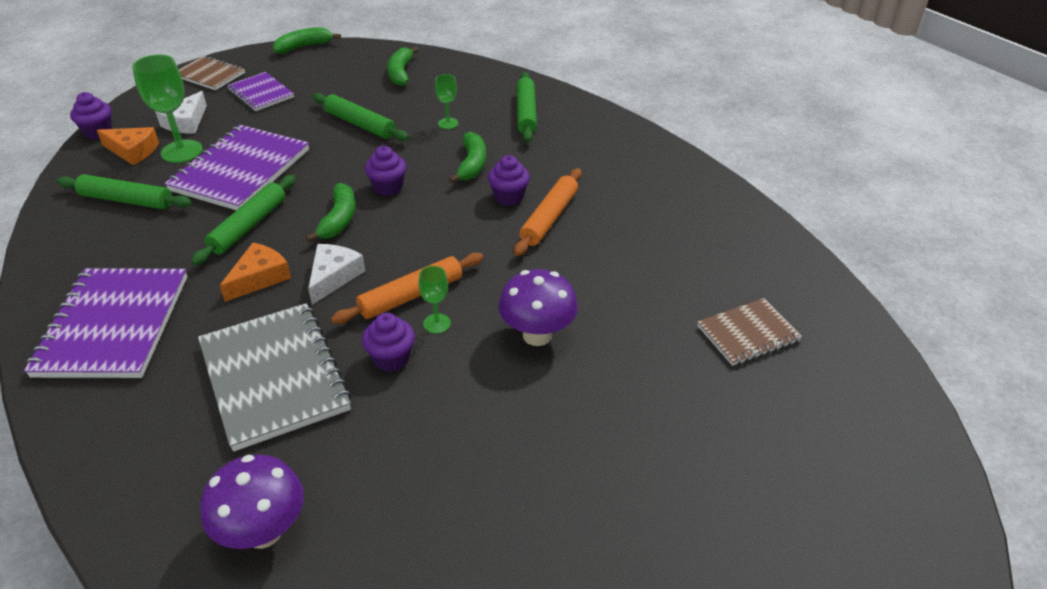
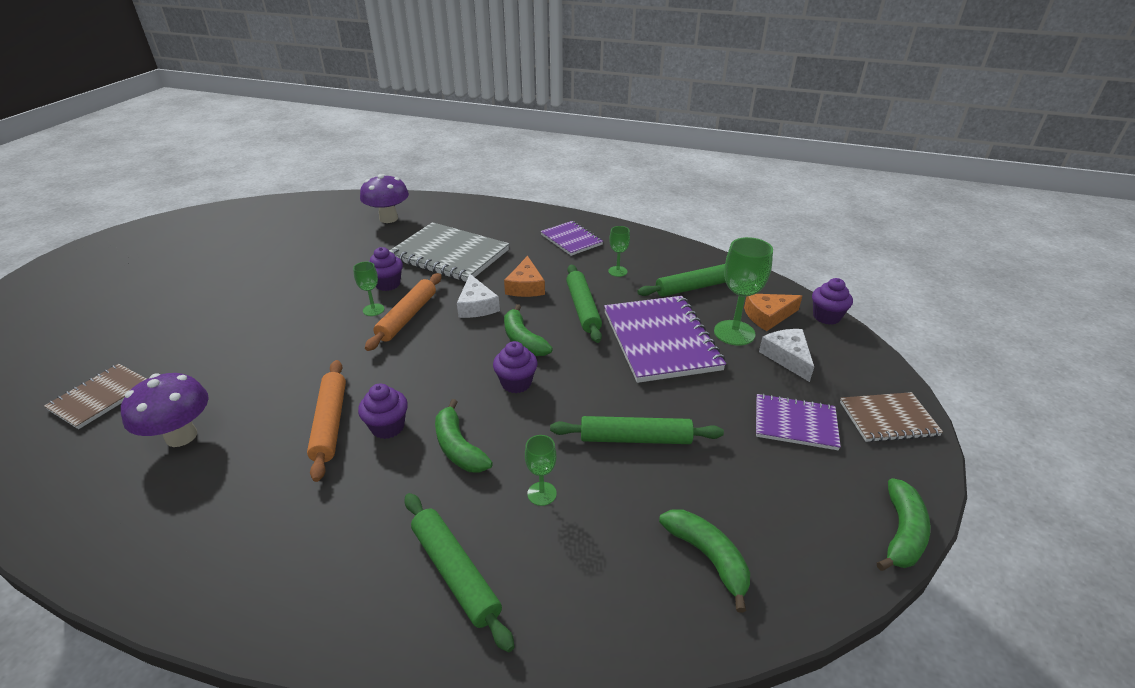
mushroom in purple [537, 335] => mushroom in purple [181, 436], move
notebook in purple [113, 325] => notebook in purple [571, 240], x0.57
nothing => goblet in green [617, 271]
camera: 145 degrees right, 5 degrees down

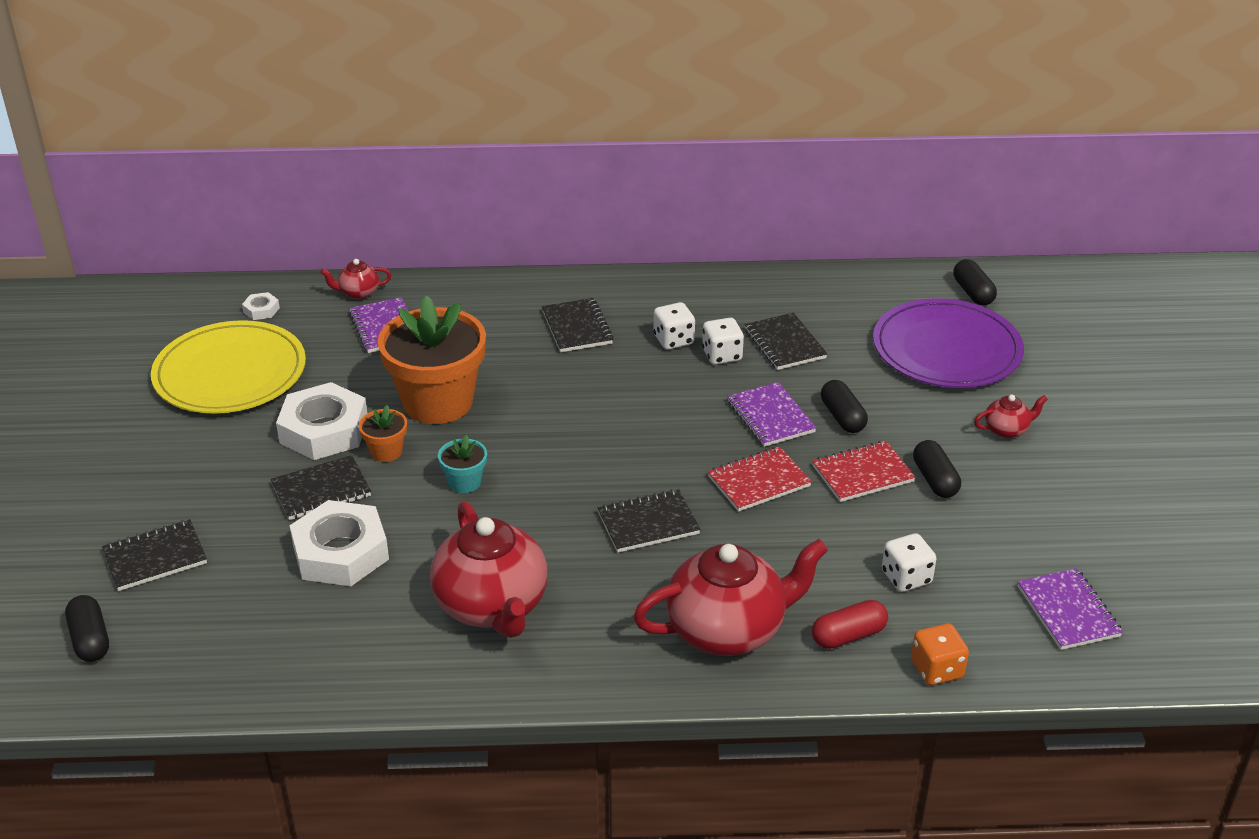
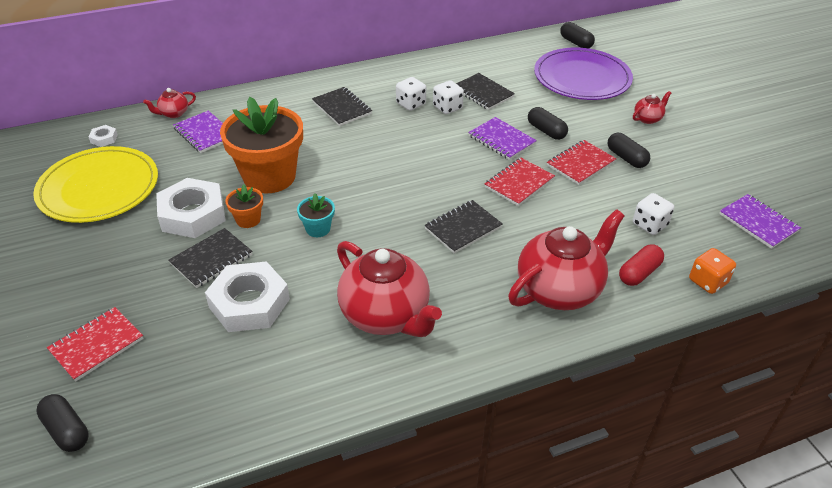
notebook in black [155, 558] => notebook in red [97, 345]
camera: 20 degrees left, 5 degrees up

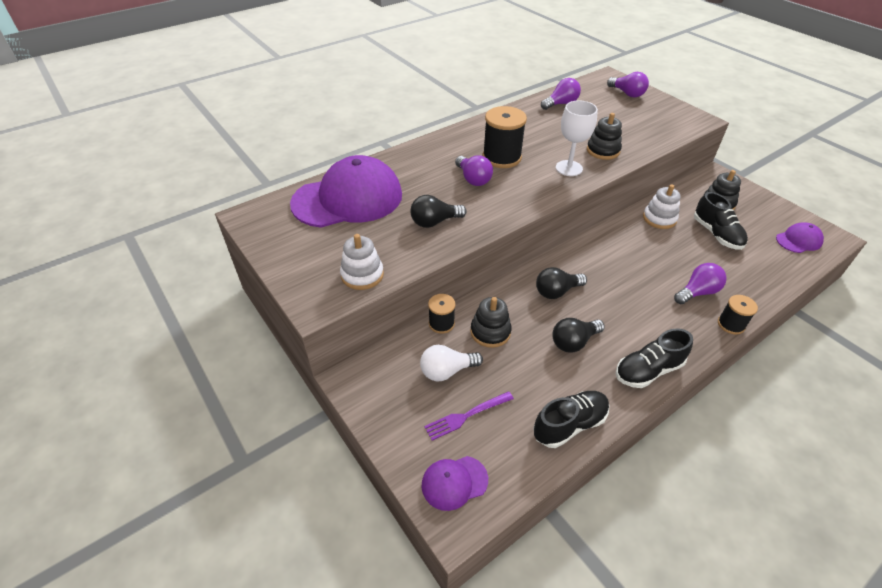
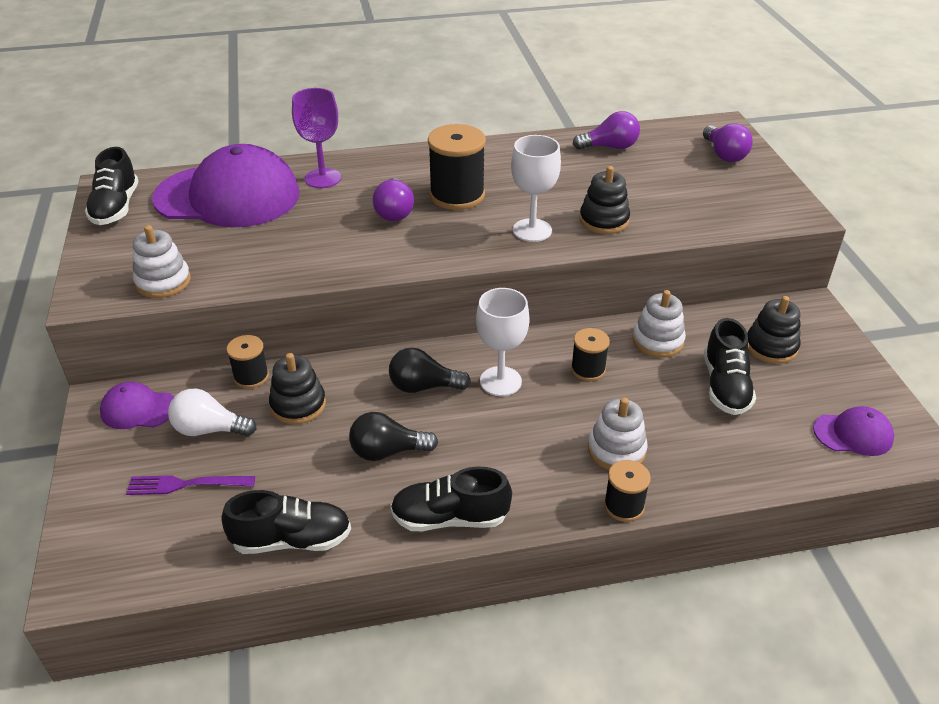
nothing => shoe in black [116, 208]
cap in purple [454, 482] => cap in purple [138, 409], move
nothing => goblet in purple [323, 178]
nothing => goblet in white [500, 381]
nothing => spool in black [588, 369]
light bulb in purple [697, 292] => stacking toy in white [616, 450]
light bulb in black [434, 222] => nothing
camera: 25 degrees right, 5 degrees down

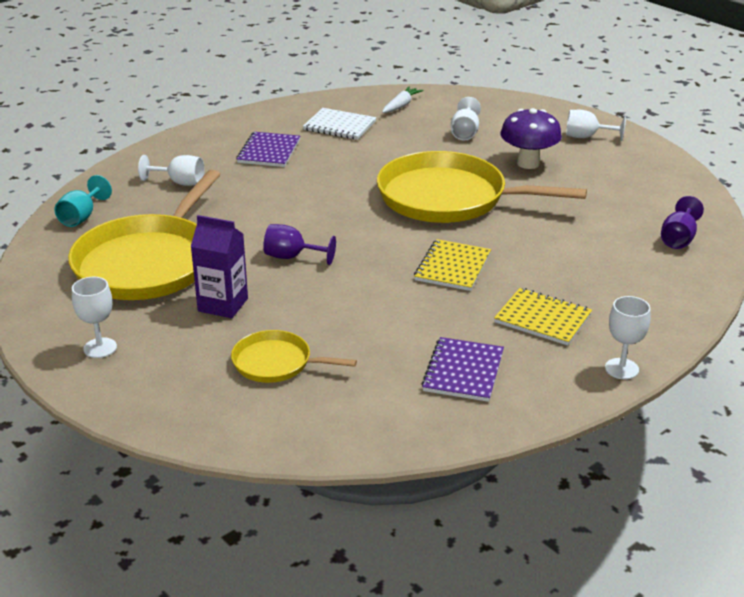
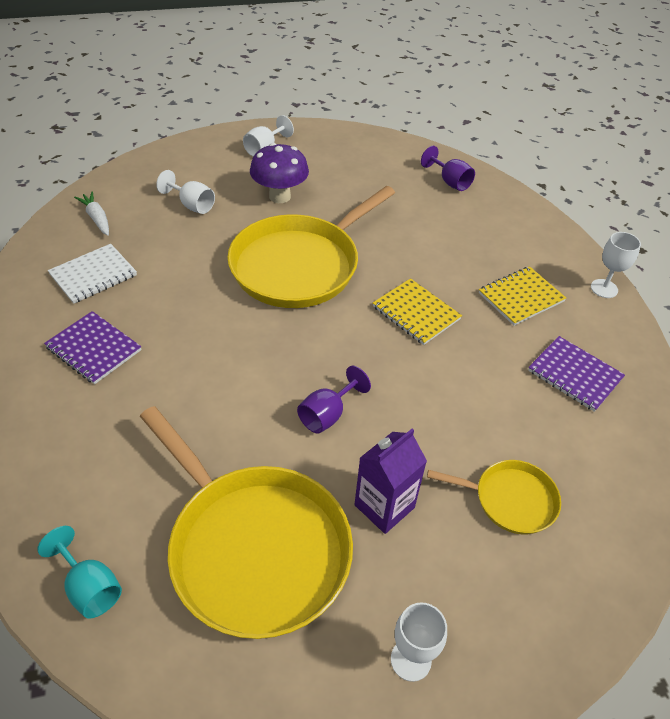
pan in yellow [276, 363] => pan in yellow [510, 500], 120 degrees counterclockwise
goblet in white [180, 183] => nothing
camera: 65 degrees left, 15 degrees up

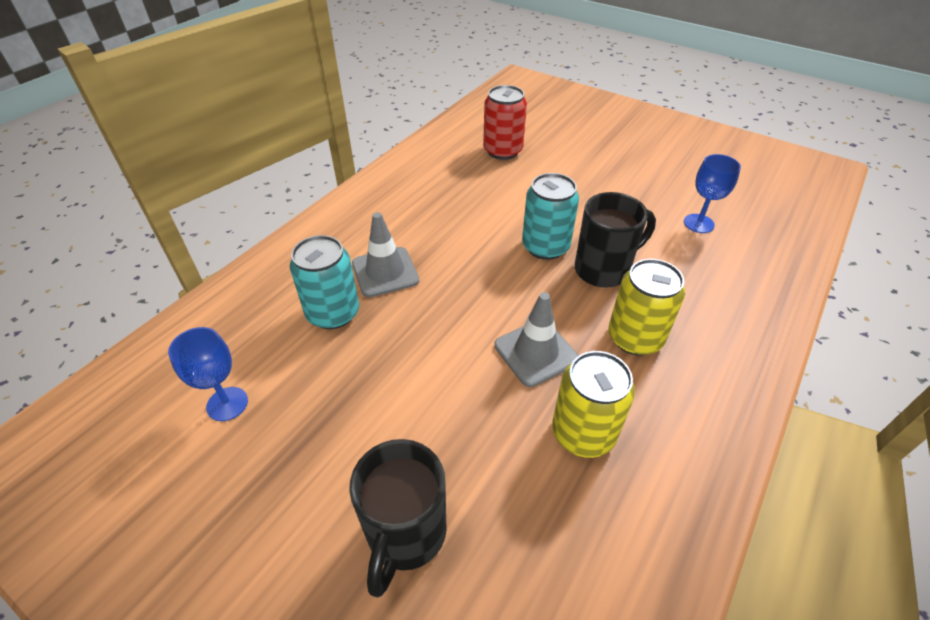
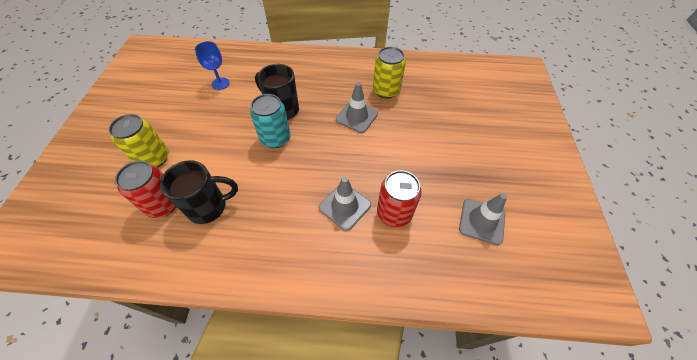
can in yellow [635, 338] => can in yellow [154, 158], move
mug in black [405, 535] => mug in black [209, 207], move
can in turquoise [333, 313] => can in red [394, 213]
goblet in blue [227, 404] => traffic cone in grey [482, 221]
camera: 120 degrees left, 10 degrees up

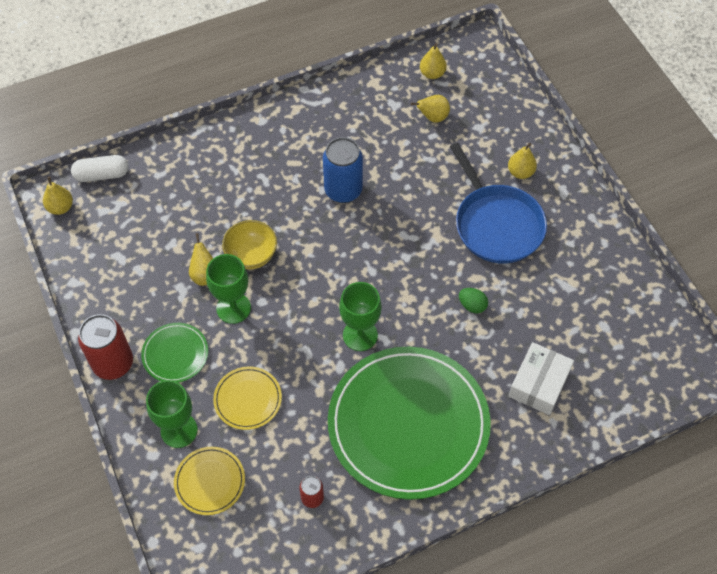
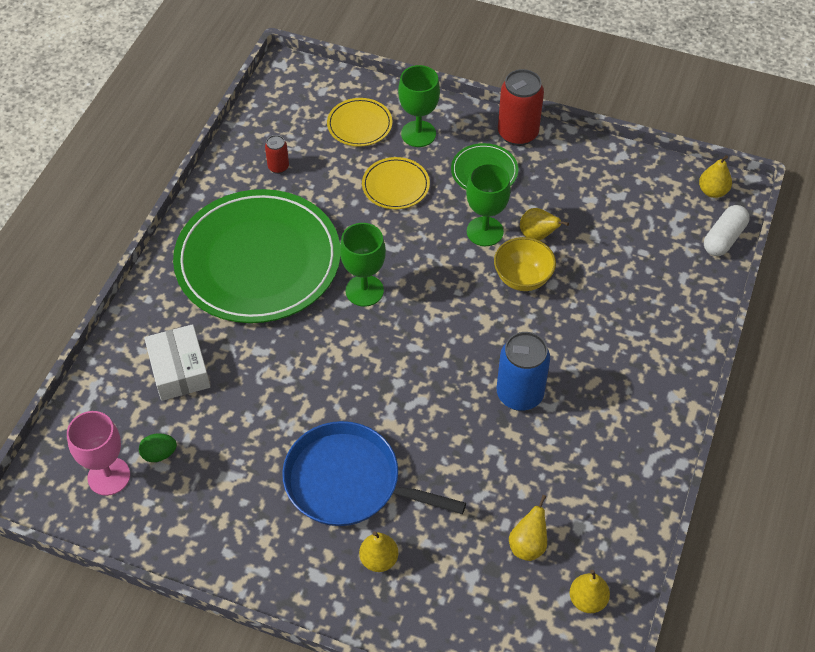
nothing => goblet in pink [109, 476]
egg in green [472, 305] => egg in green [159, 454], move
camera: 135 degrees right, 5 degrees down

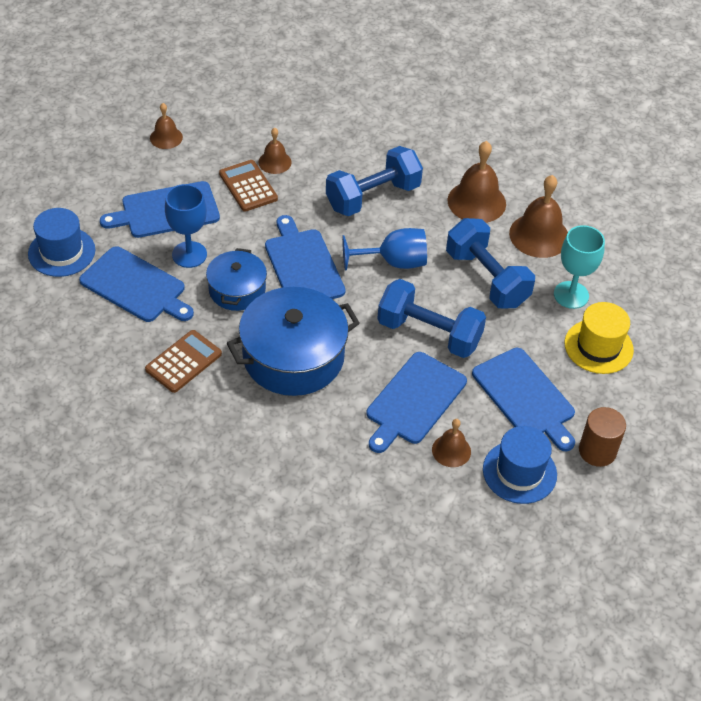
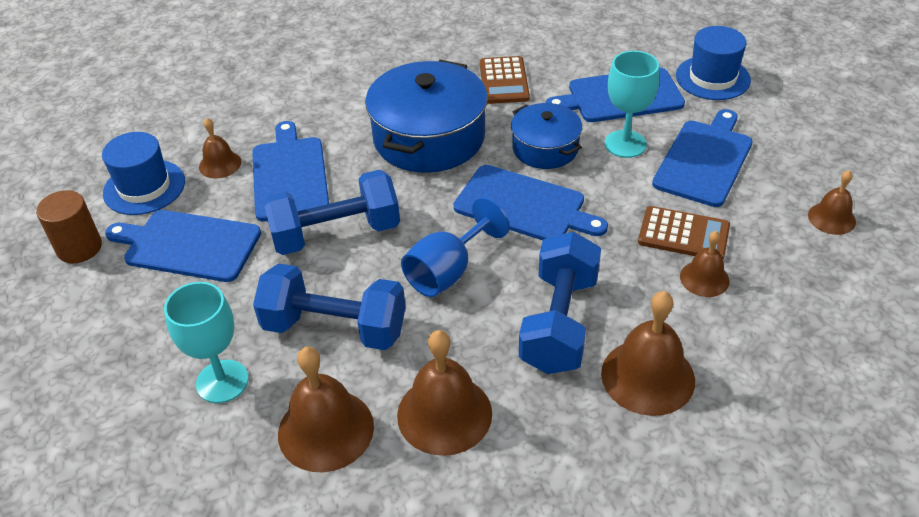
nothing => bell in brown [648, 376]
goblet in blue [189, 254] => goblet in turquoise [625, 144]
hat in yellow [598, 346] => nothing
camera: 140 degrees right, 5 degrees down

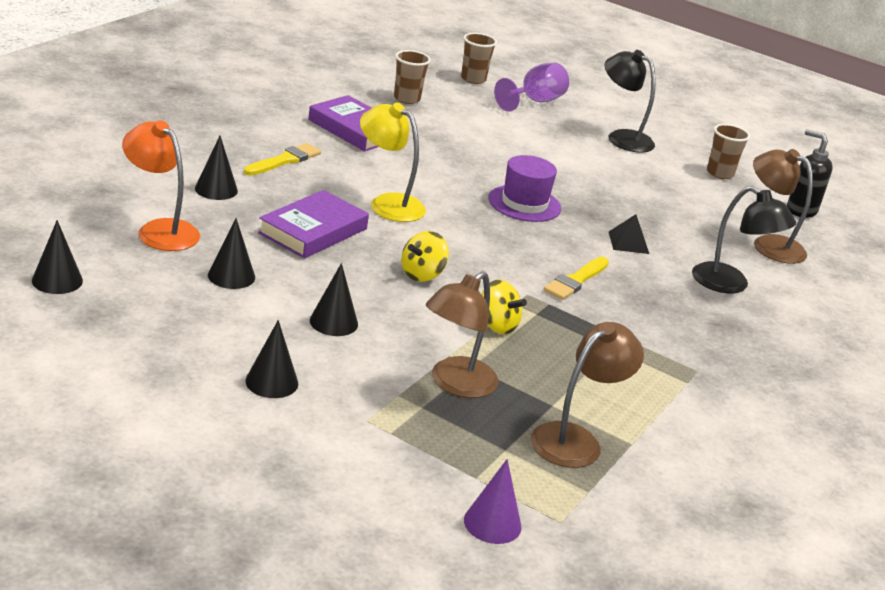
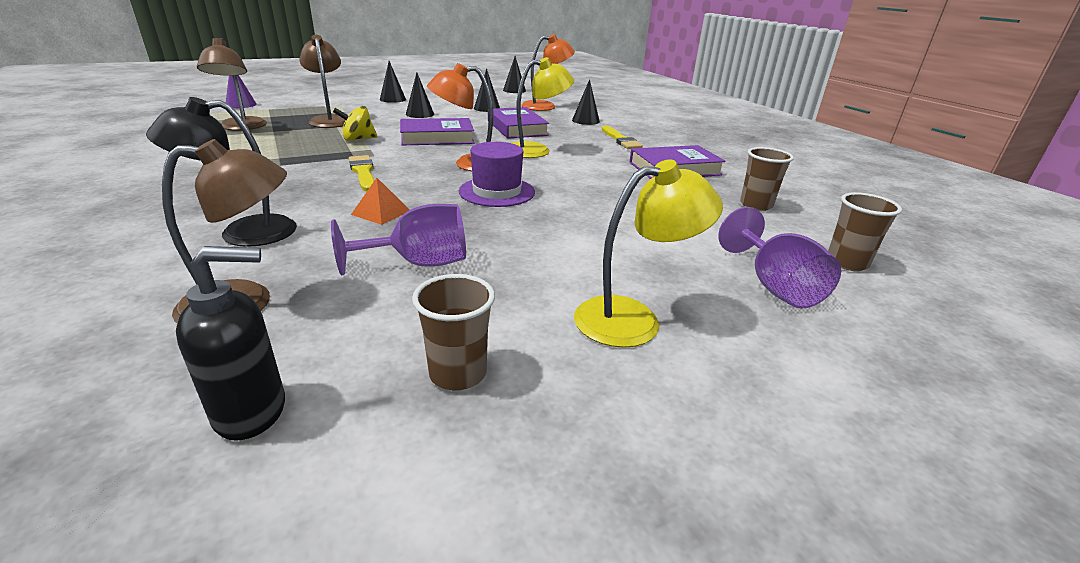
nothing => goblet in purple [419, 263]
pyramid in black [628, 242] => pyramid in orange [381, 212]
spinning top in yellow [422, 274] => book in purple [437, 137]
nothing => lamp in orange [469, 164]
lamp in black [622, 138] => lamp in yellow [633, 319]
camera: 125 degrees right, 0 degrees up

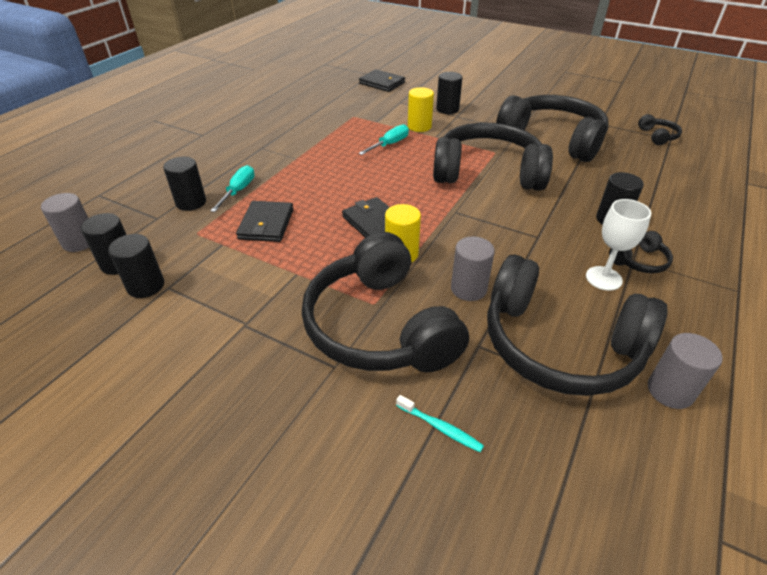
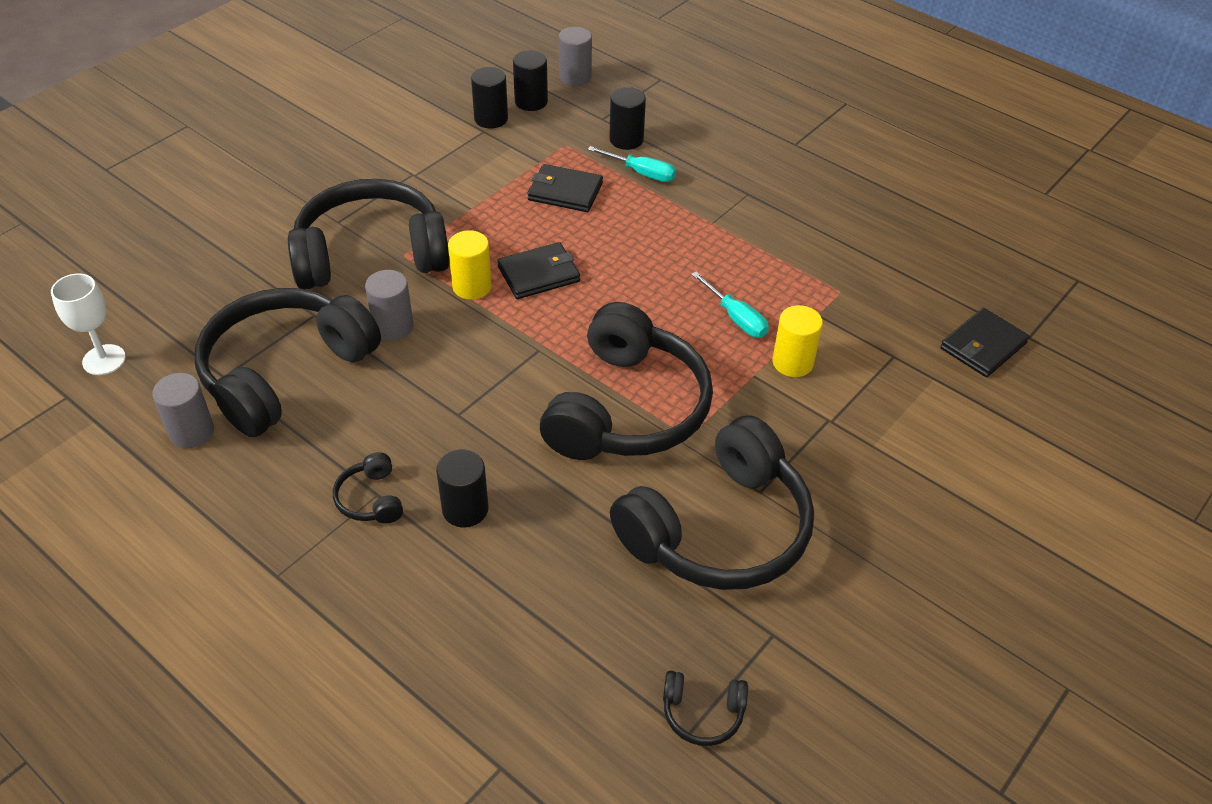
goblet in white [603, 278] => goblet in white [104, 360], move
toothbrush in turquoise [440, 427] => nothing
cylinder in black [447, 109] => nothing
camera: 100 degrees right, 5 degrees up

